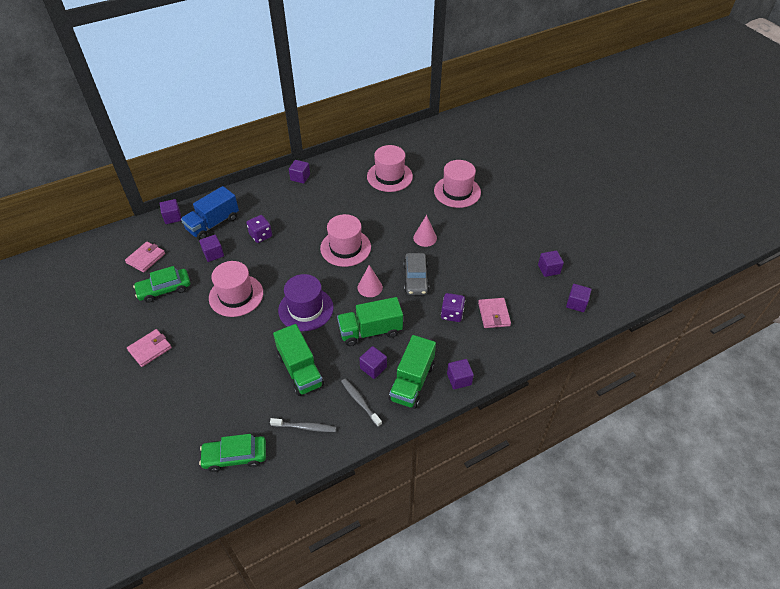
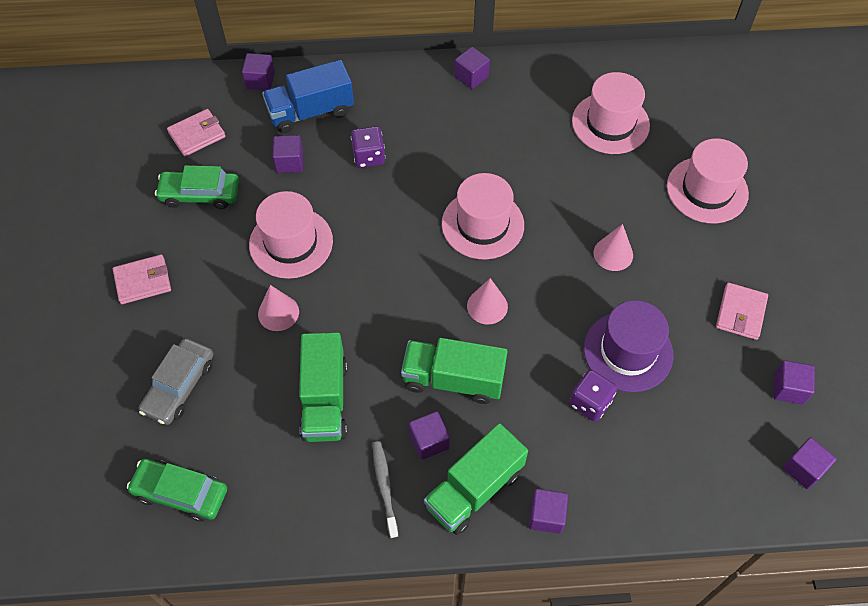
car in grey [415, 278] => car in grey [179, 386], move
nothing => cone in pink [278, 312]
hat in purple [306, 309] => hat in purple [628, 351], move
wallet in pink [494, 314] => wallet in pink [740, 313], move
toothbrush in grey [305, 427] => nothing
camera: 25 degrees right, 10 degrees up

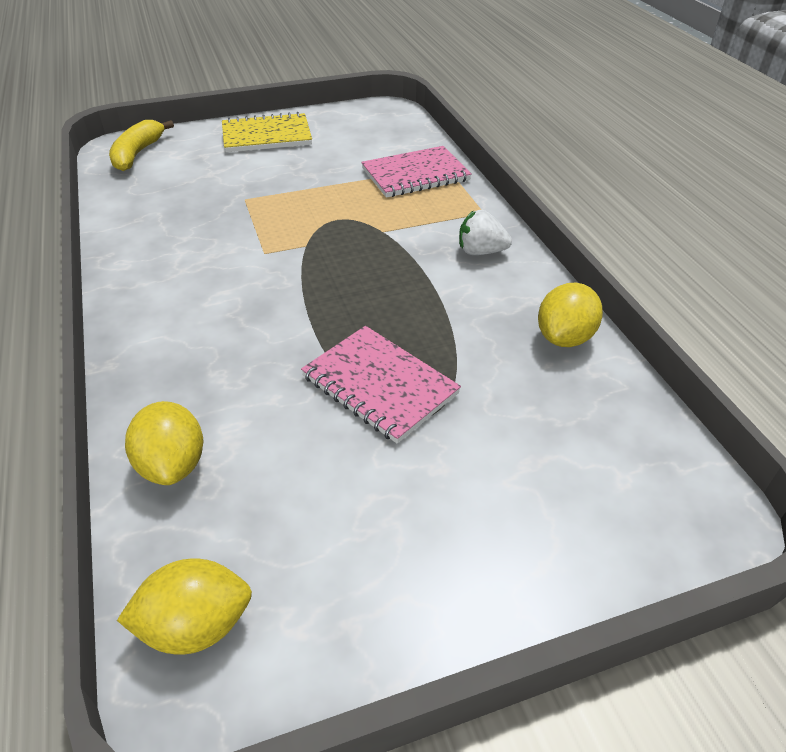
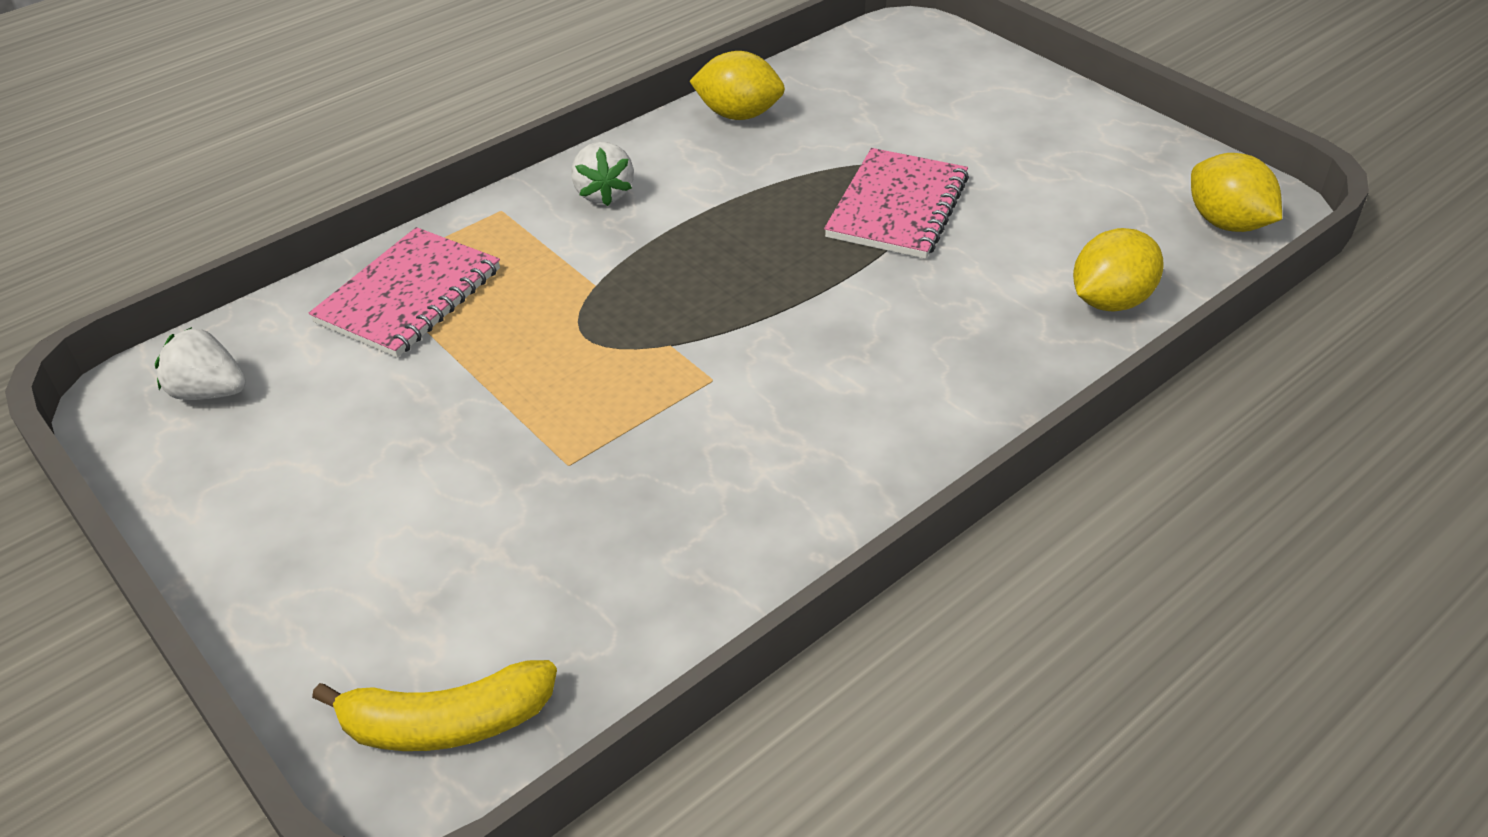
nothing => strawberry in white [209, 392]
notebook in pink [415, 175] => notebook in pink [409, 296], 75 degrees clockwise
notebook in yellow [266, 136] => nothing
camera: 110 degrees left, 0 degrees up

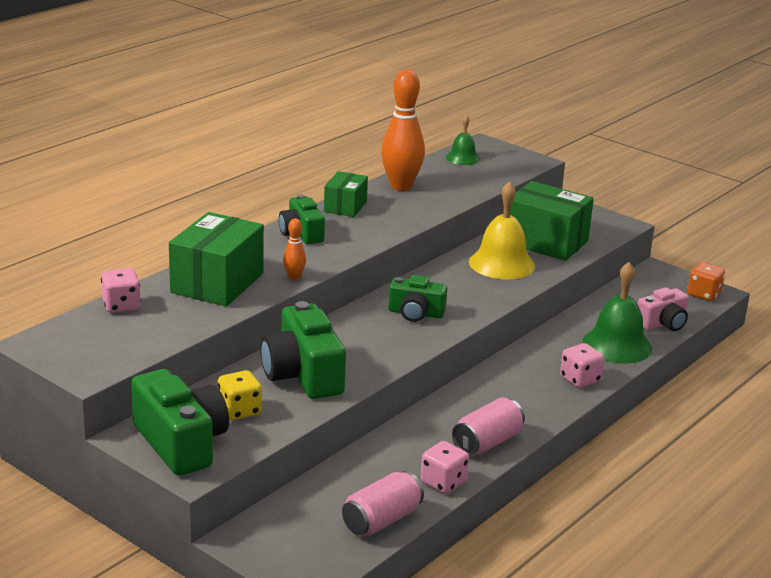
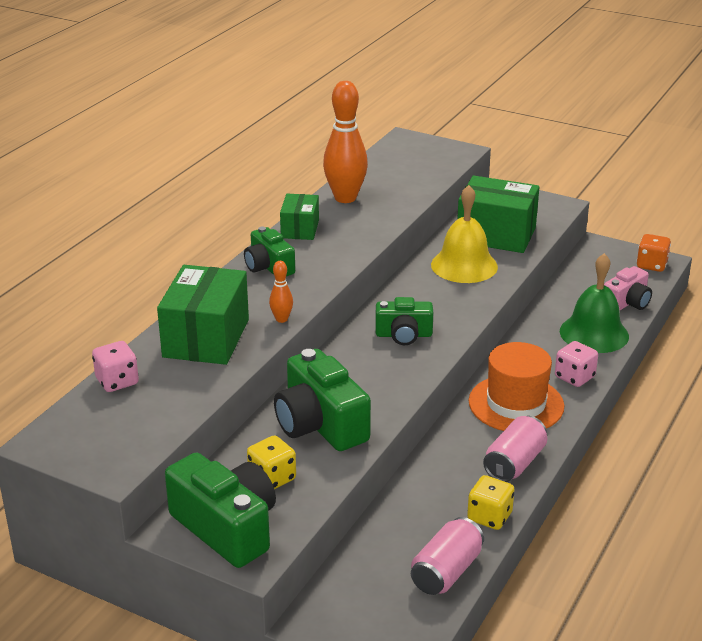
dice in pink [443, 482] => dice in yellow [489, 517]
nothing => hat in orange [516, 404]
bell in green [462, 158] => nothing
camera: 10 degrees left, 5 degrees up

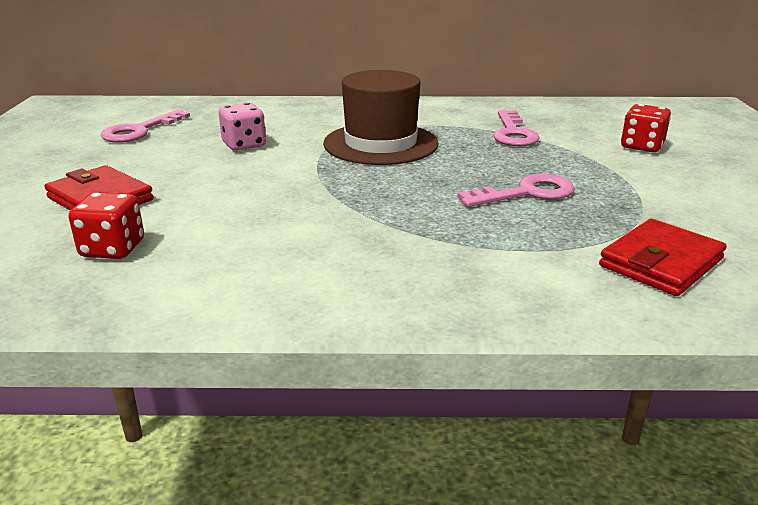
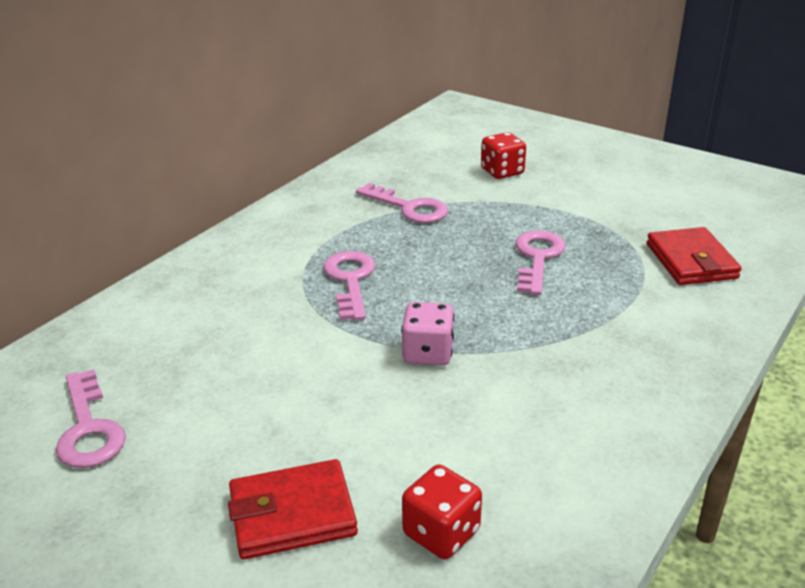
hat in brown [380, 144] => key in pink [350, 280]
dice in pink [244, 145] => dice in pink [428, 353], move
camera: 55 degrees left, 5 degrees up

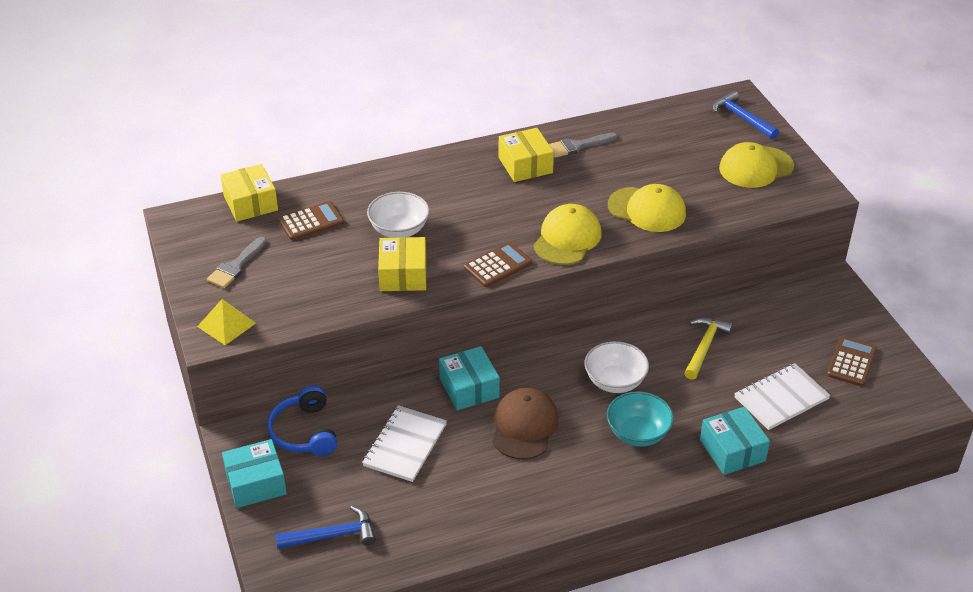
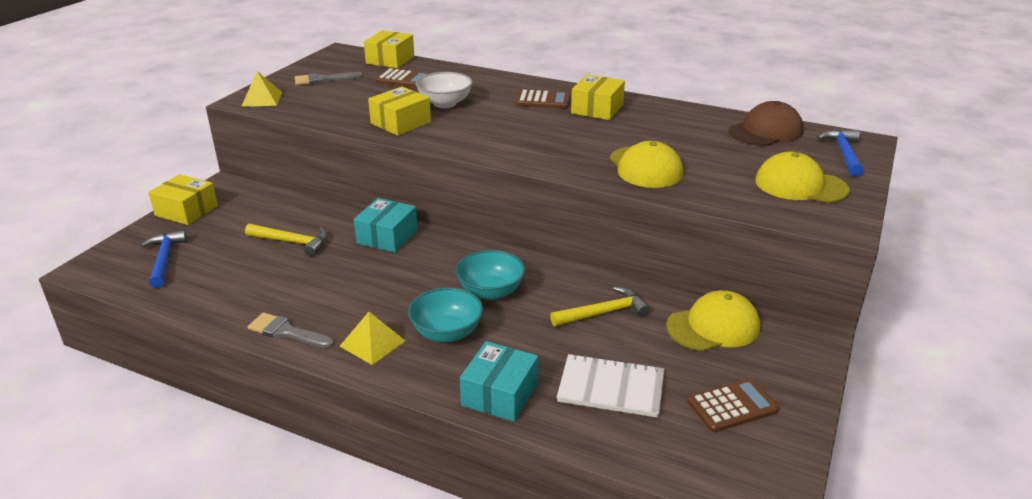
hammer in blue [332, 535] => hammer in blue [164, 259], 135 degrees counterclockwise
box in turquoise [256, 483] => box in yellow [186, 211]
notebook in white [405, 445] => hammer in yellow [292, 242]
brush in grey [577, 146] => brush in grey [286, 332], move
nothing => pyramid in yellow [372, 343]
bowl in white [615, 382] => bowl in turquoise [490, 291]
calculator in brown [498, 265] => calculator in brown [543, 100], move
cap in yellow [567, 238] => cap in yellow [713, 326], move
cap in brown [524, 426] => cap in brown [766, 131], move
headphones in blue [304, 432] => nothing
camera: 45 degrees right, 10 degrees down

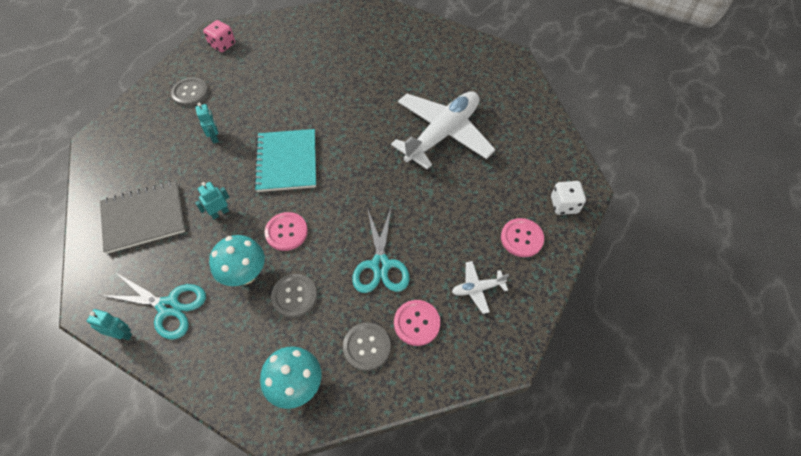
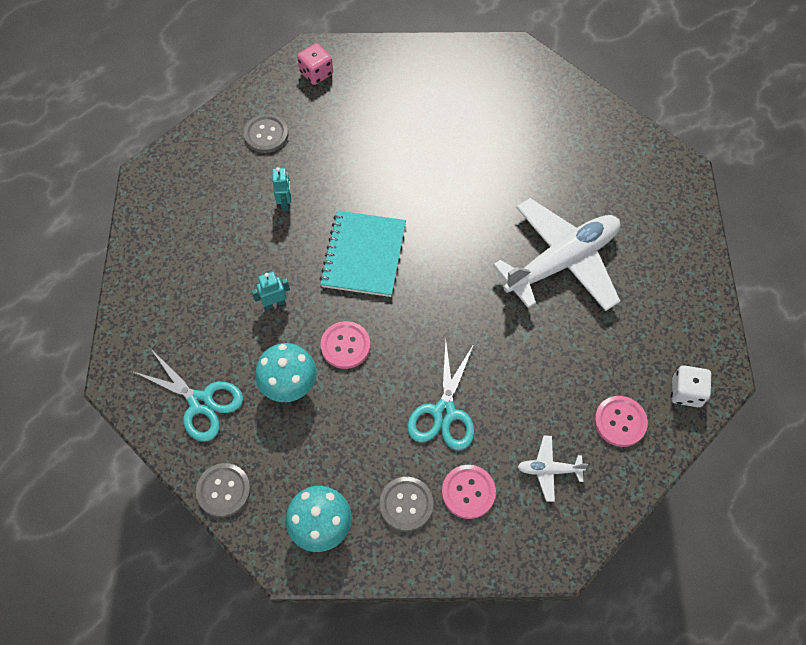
button in grey [294, 296] => button in grey [223, 490], move
robot in turquoise [122, 334] => nothing
notebook in grey [144, 218] => nothing
camera: 15 degrees right, 5 degrees up

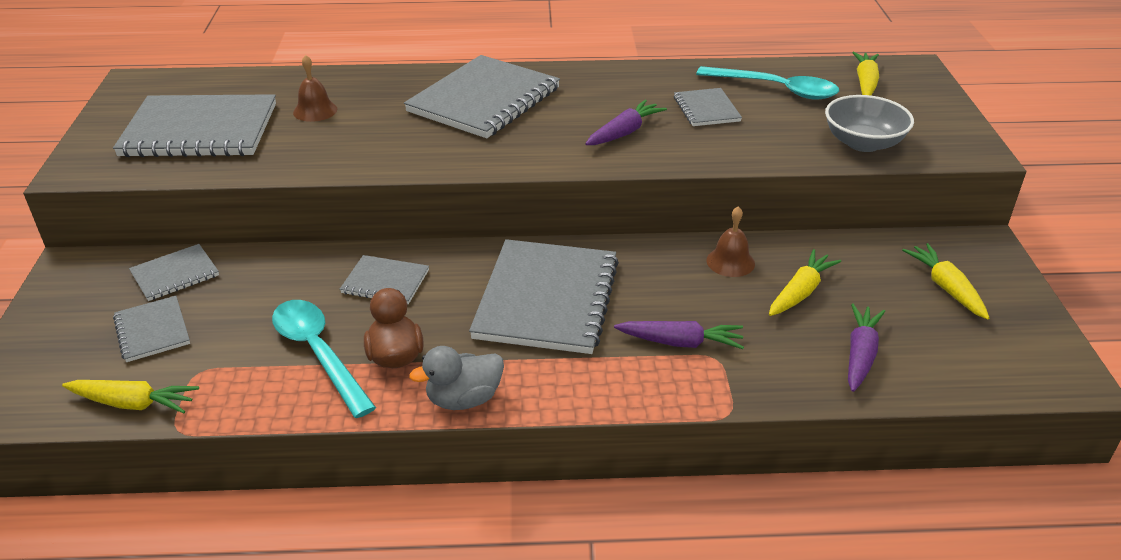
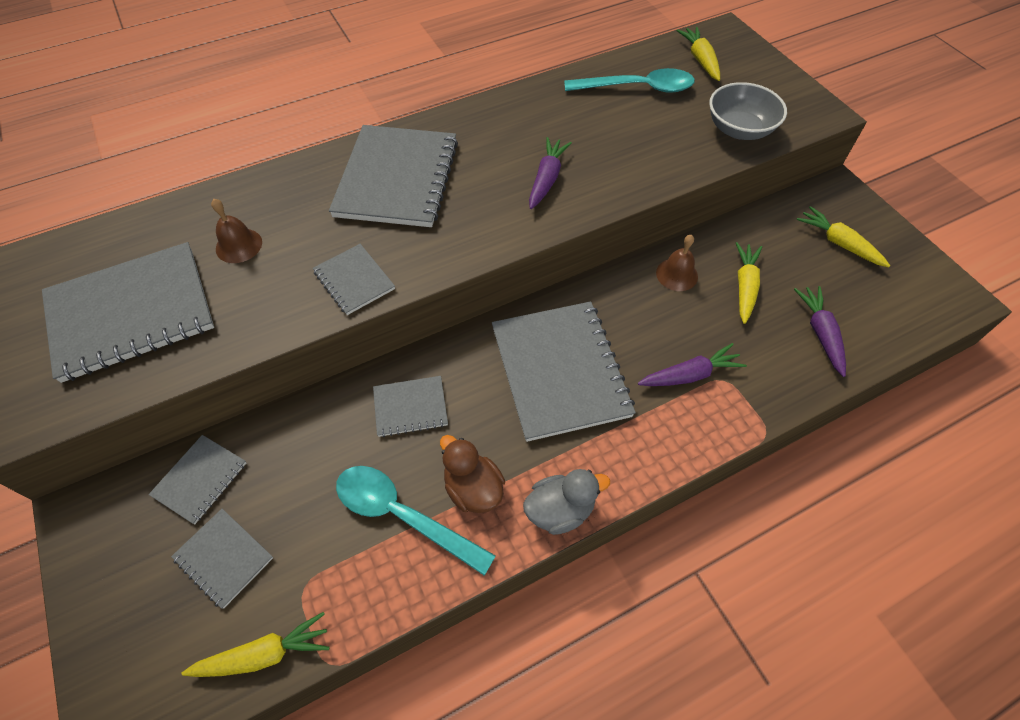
notebook in grey [706, 109] => notebook in grey [354, 280], move
duck in grey [464, 399] => duck in grey [560, 510], 150 degrees counterclockwise
camera: 25 degrees left, 20 degrees up

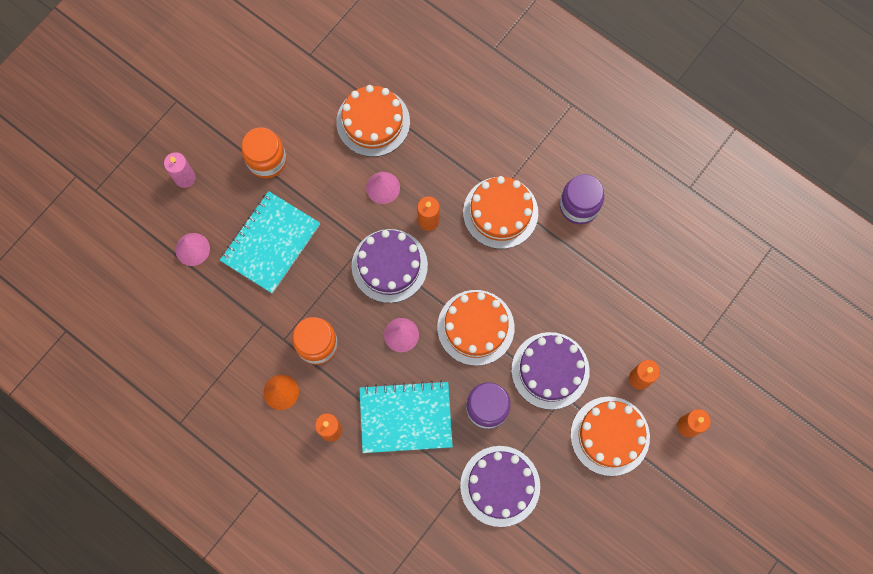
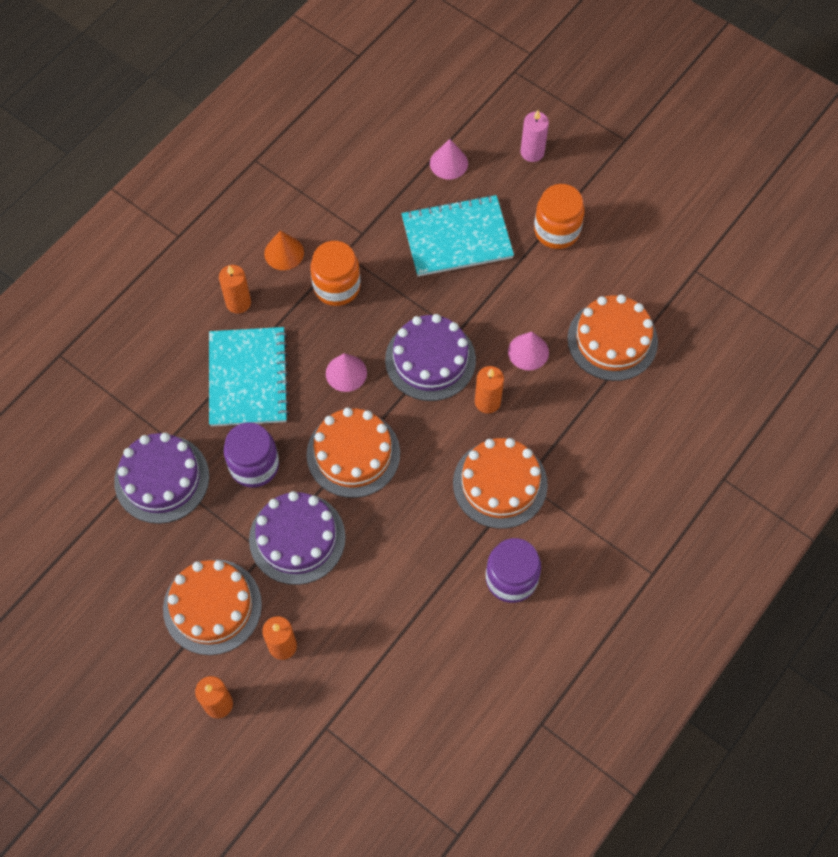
notebook in turquoise [270, 243] => notebook in turquoise [457, 237], 45 degrees counterclockwise
camera: 90 degrees right, 10 degrees down

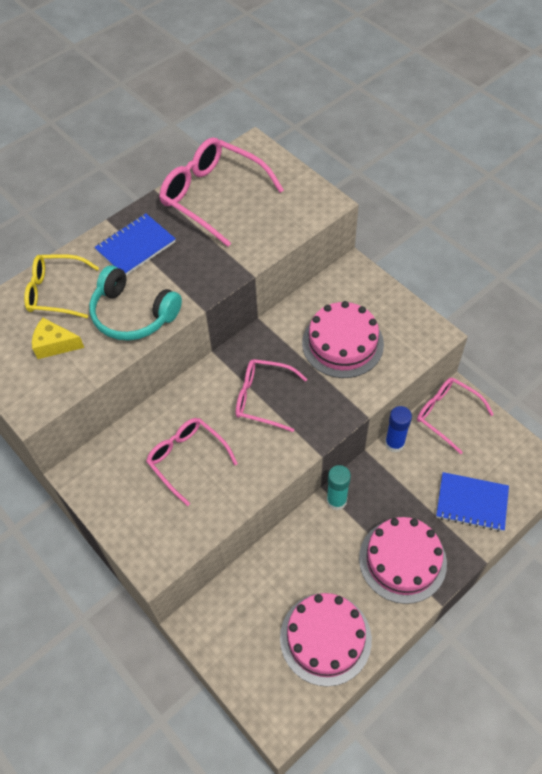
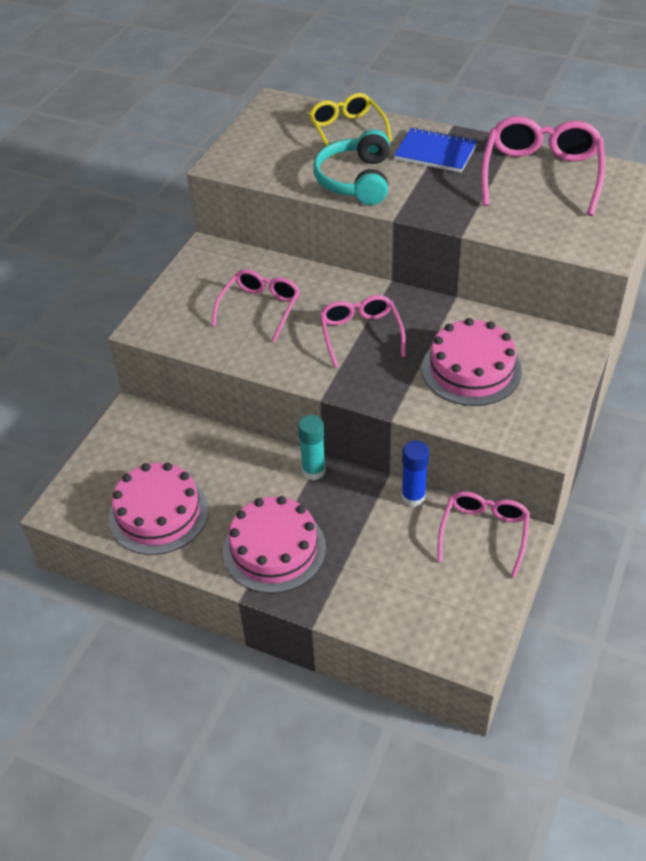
cheese in yellow [55, 344] => nothing
notebook in blue [471, 502] => nothing
camera: 65 degrees right, 10 degrees down

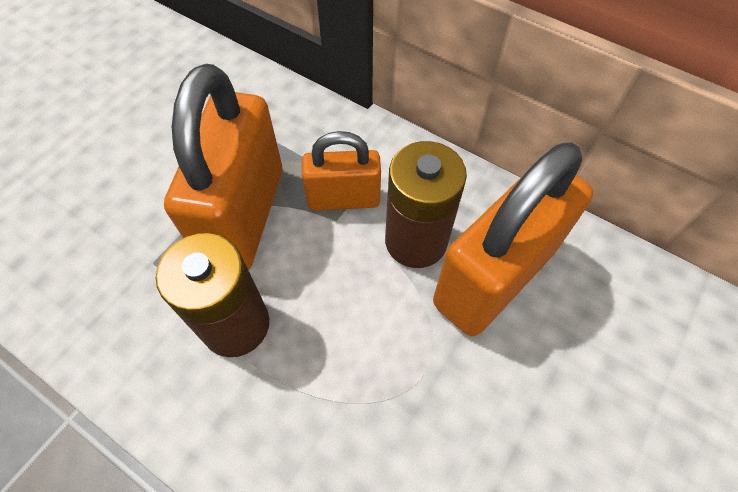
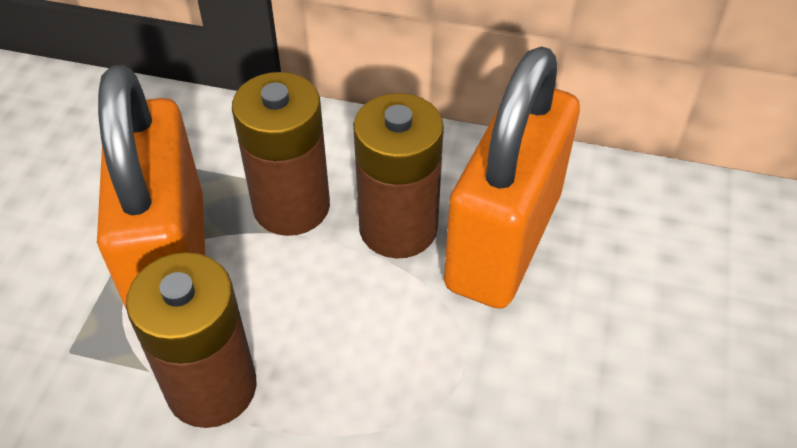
padlock in orange [343, 199] => battery in brown [291, 206]
camera: 20 degrees left, 10 degrees down

